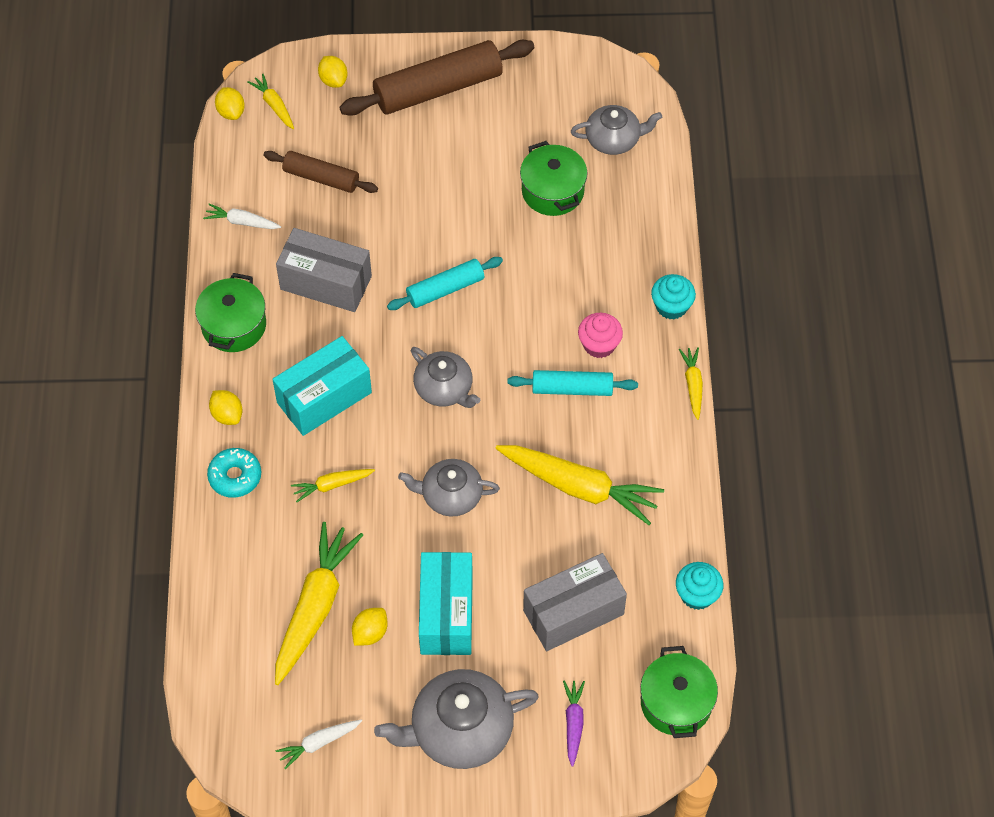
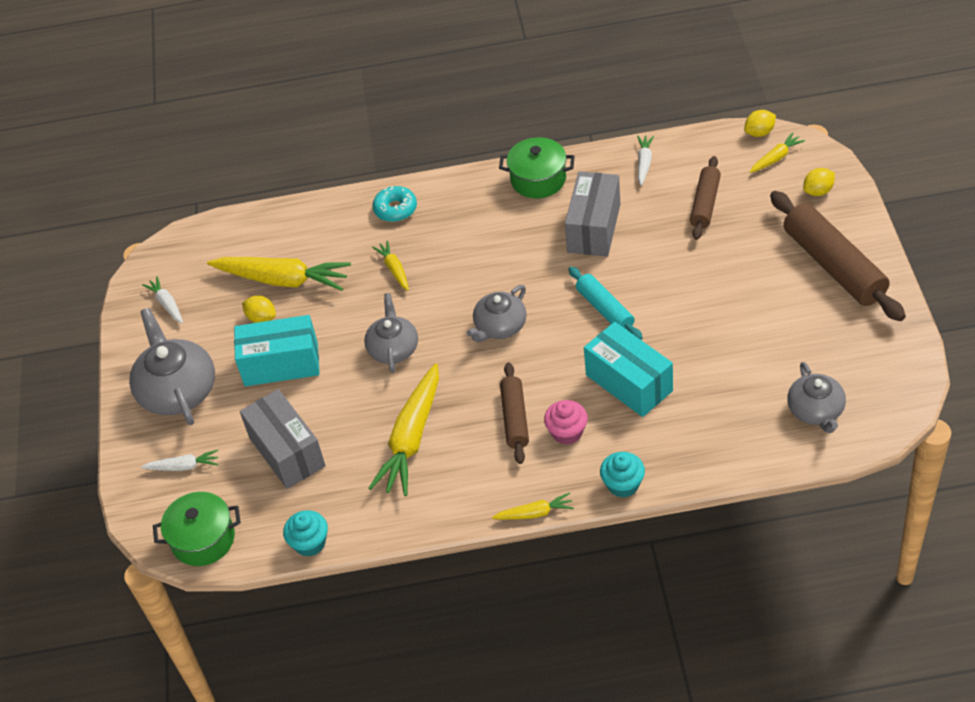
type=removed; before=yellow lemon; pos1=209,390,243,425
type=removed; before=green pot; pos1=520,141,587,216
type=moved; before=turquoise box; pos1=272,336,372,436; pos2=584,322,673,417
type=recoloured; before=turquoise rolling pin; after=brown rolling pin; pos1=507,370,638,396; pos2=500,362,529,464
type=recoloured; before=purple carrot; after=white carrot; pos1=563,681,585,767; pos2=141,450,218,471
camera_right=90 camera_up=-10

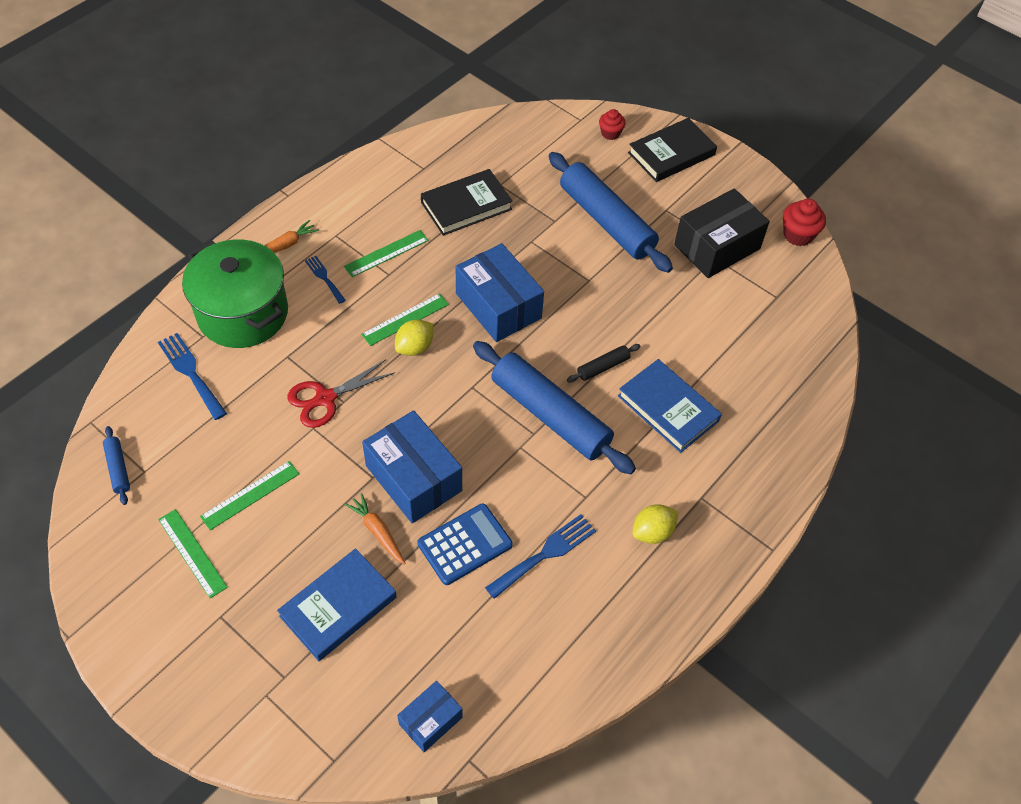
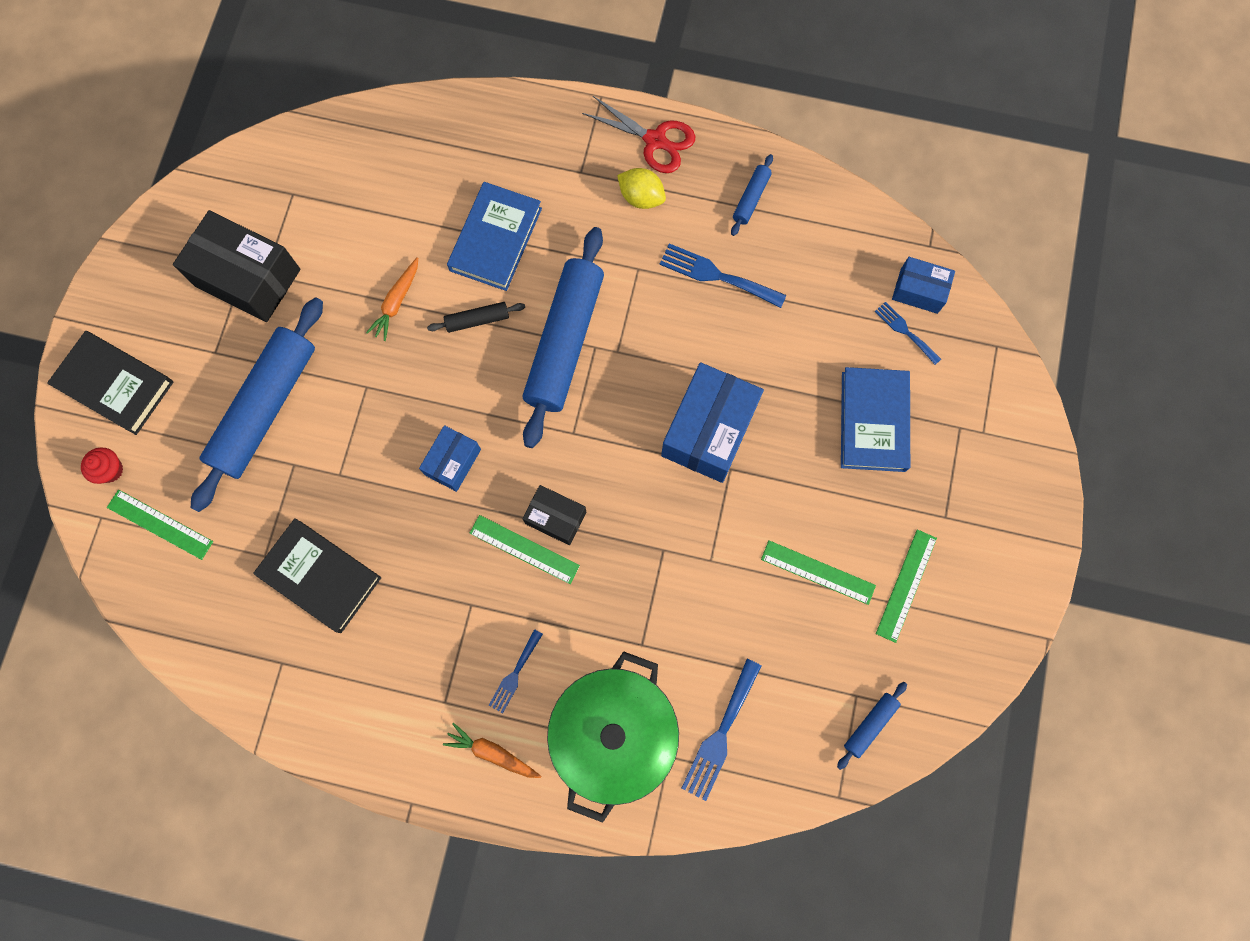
type=removed; before=blue calculator; pos1=417,503,513,585
type=removed; before=red cupcake; pos1=783,199,826,246
type=added; after=blue rolling pin; pos2=731,154,773,236
type=added; after=blue fork; pos2=875,302,941,365
type=moved; before=red scissors; pos1=287,359,395,428; pos2=582,96,695,173
type=moved; before=green ruler; pos1=344,230,429,277; pos2=107,490,213,560
type=moved; before=orange carrot; pos1=345,493,406,565; pos2=366,257,418,341
type=replaced; before=yellow lemon; after=black box; pos1=395,320,433,356; pos2=522,485,586,545
type=turned; before=blue book; pos1=277,548,397,661; pos2=841,367,910,472; turn=75
type=turned; before=black rolling pin; pos1=567,344,640,382; pos2=427,302,525,333; turn=-45
type=resized; before=blue box; pos1=456,243,544,342; pos2=419,425,481,492; scale=0.55
camera_right=-115 camera_up=20

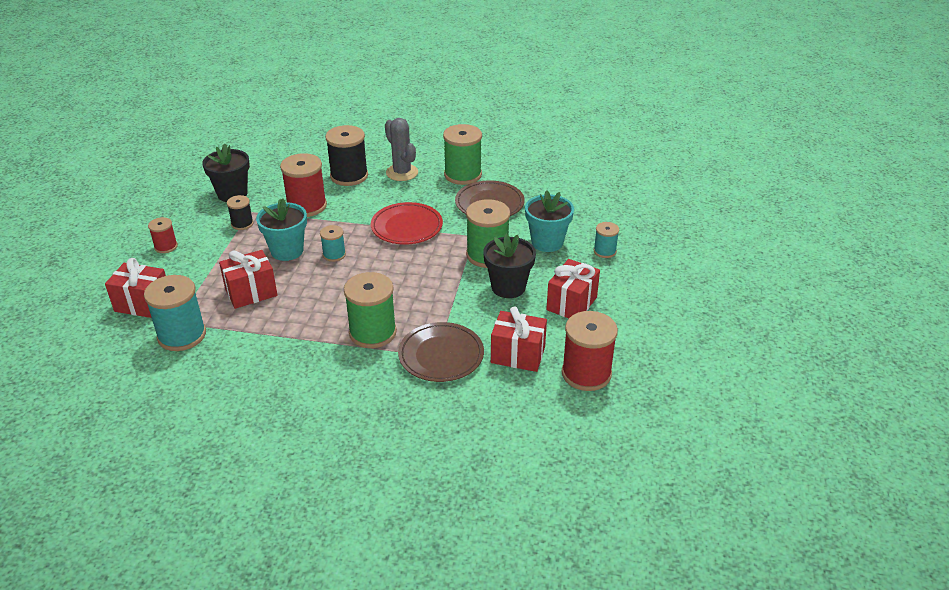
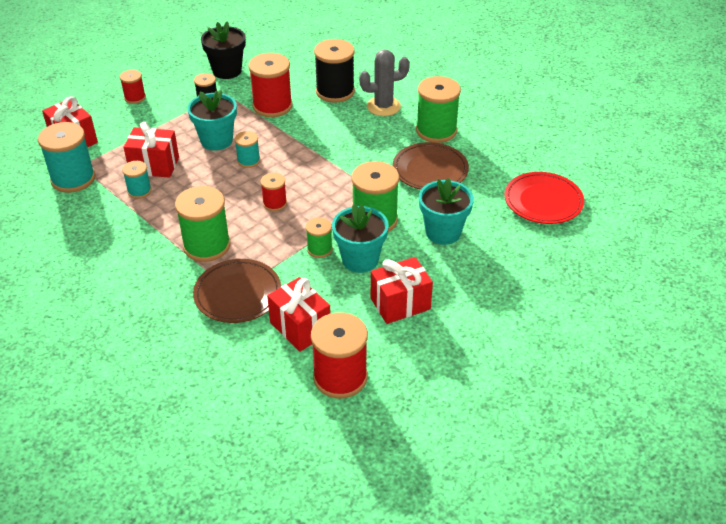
type=added; after=red spool; pos2=261,173,287,211
type=added; after=green spool; pos2=306,217,333,258
type=moved; before=red plate; pos1=371,202,443,245; pos2=504,172,584,224
type=moved; before=turquoise spool; pos1=594,222,619,258; pos2=122,161,152,199
type=recoloured; before=black flower pot; after=turquoise flower pot; pos1=483,234,536,298; pos2=332,204,389,273
type=turned; before=grey cactus; pos1=385,118,418,181; pos2=359,50,410,116; turn=75
camera_right=35 camera_up=5

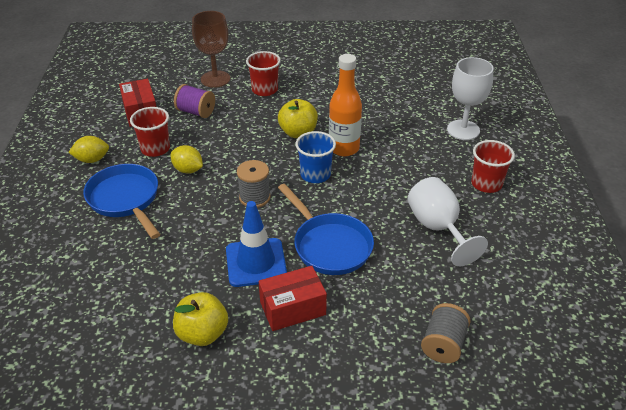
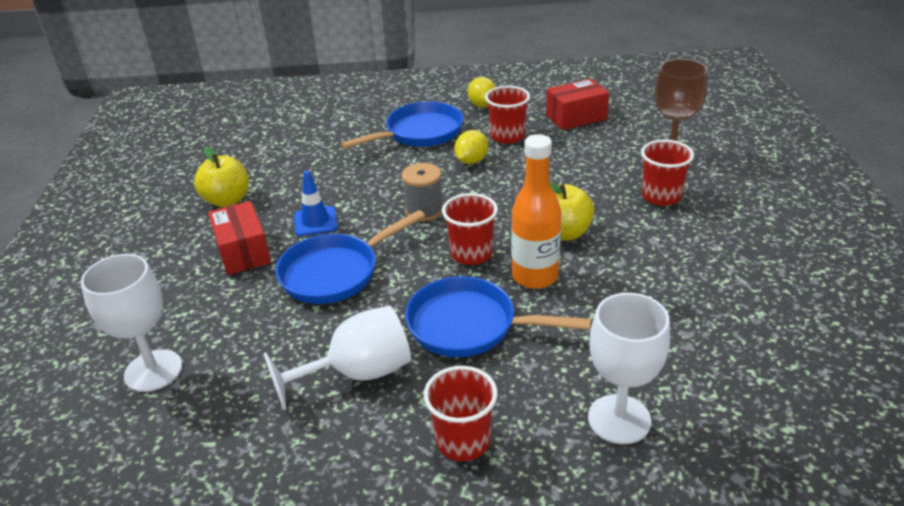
type=removed; before=purple spool; pos1=174,84,215,118
type=added; after=blue pan; pos2=405,276,591,357
type=replaced; before=grey spool; after=white goblet; pos1=421,303,471,363; pos2=81,254,182,392
type=recoloured; before=blue cup; after=red cup; pos1=295,131,336,183; pos2=442,193,498,265
type=resized; before=blue traffic cone; pos1=226,201,287,287; pos2=294,170,338,236; scale=0.65
camera_right=90 camera_up=-5

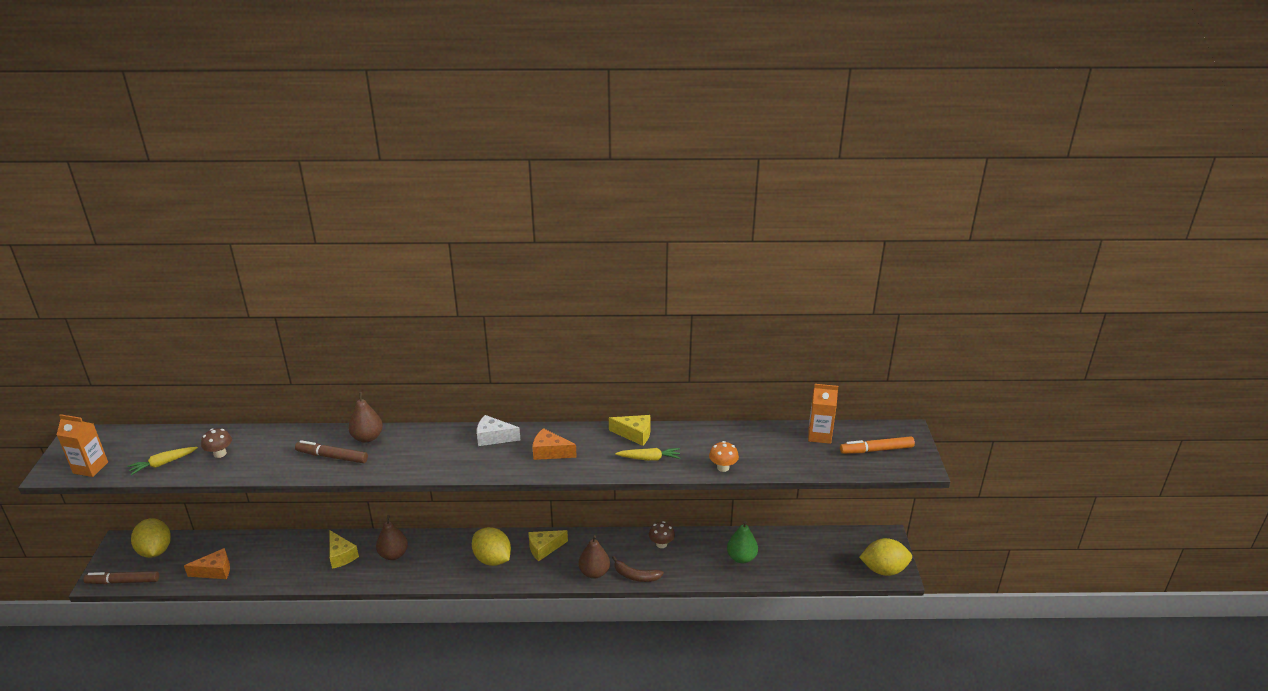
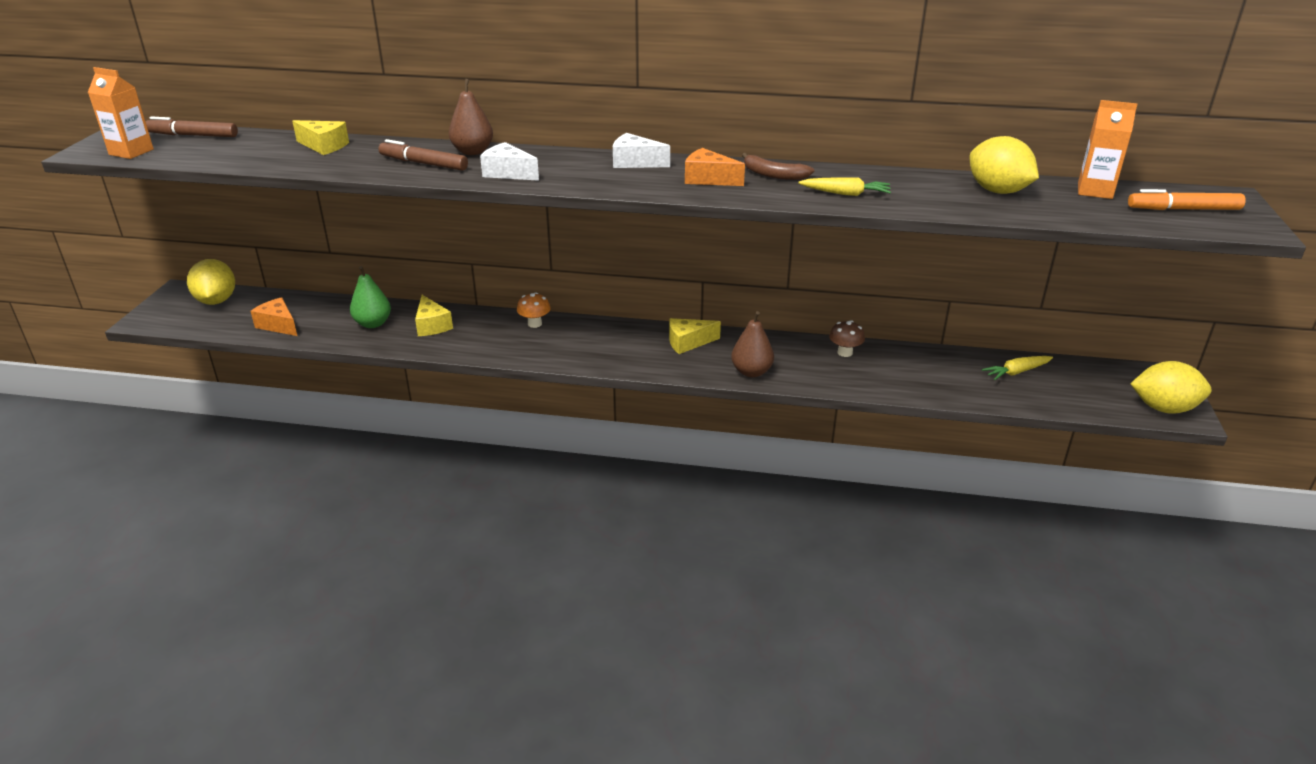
type=removed; before=brown mushroom; pos1=201,429,232,458
type=removed; before=brown pear; pos1=376,515,408,560
type=added; after=white cheese; pos2=480,142,539,181
type=moved; before=brown marker; pos1=83,571,159,584; pos2=145,117,238,137
type=moved; before=yellow carrot; pos1=127,447,198,475; pos2=982,356,1053,380
type=moved; before=yellow lemon; pos1=472,527,511,566; pos2=970,136,1039,194
type=moved; before=yellow cheese; pos1=609,415,651,446; pos2=292,120,349,155
type=moved; before=brown banana; pos1=612,556,664,582; pos2=742,153,815,180
type=moved; before=orange mushroom; pos1=709,441,739,472; pos2=517,292,551,328
type=moved; before=green pear; pos1=727,521,758,563; pos2=350,266,391,328
type=turned; before=orange cheese; pos1=184,548,230,579; pos2=250,297,297,336; turn=-135
camera_right=10 camera_up=0

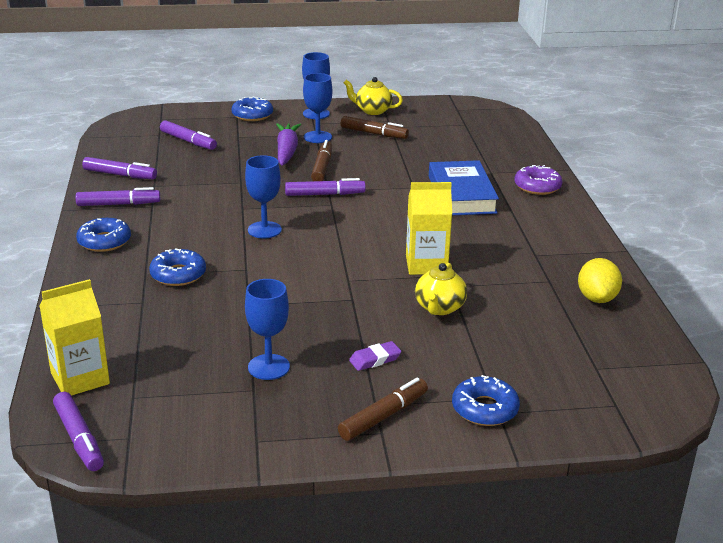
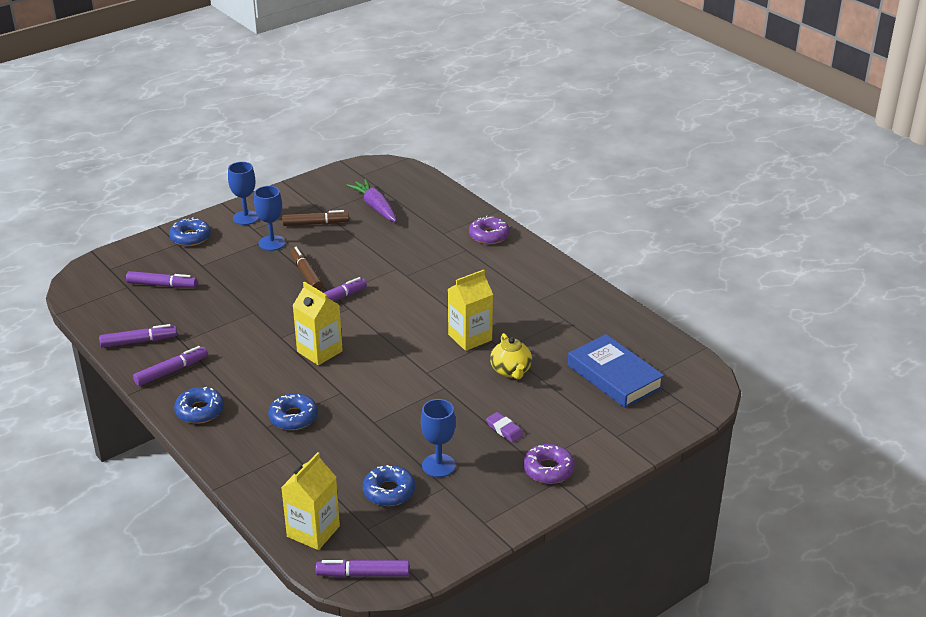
type=removed; before=yellow teapot; pos1=344,77,403,115
type=removed; before=yellow lemon; pos1=578,258,622,303
type=moved; before=purple carrot; pos1=276,123,301,165; pos2=346,179,397,222
type=moved; before=blue book; pos1=429,160,499,215; pos2=568,334,664,408
type=moved; before=blue donut; pos1=452,375,520,426; pos2=362,465,415,506
type=replaced; before=blue goblet; after=yellow carton; pos1=245,155,282,238; pos2=293,281,343,365
type=replaced; before=brown marker; after=purple donut; pos1=338,378,428,441; pos2=523,444,575,484
type=turned; before=purple marker; pos1=53,392,104,471; pos2=316,559,409,577; turn=150
type=turned; before=purple eraser; pos1=349,341,401,371; pos2=486,412,524,443; turn=-75
camera_right=-30 camera_up=5

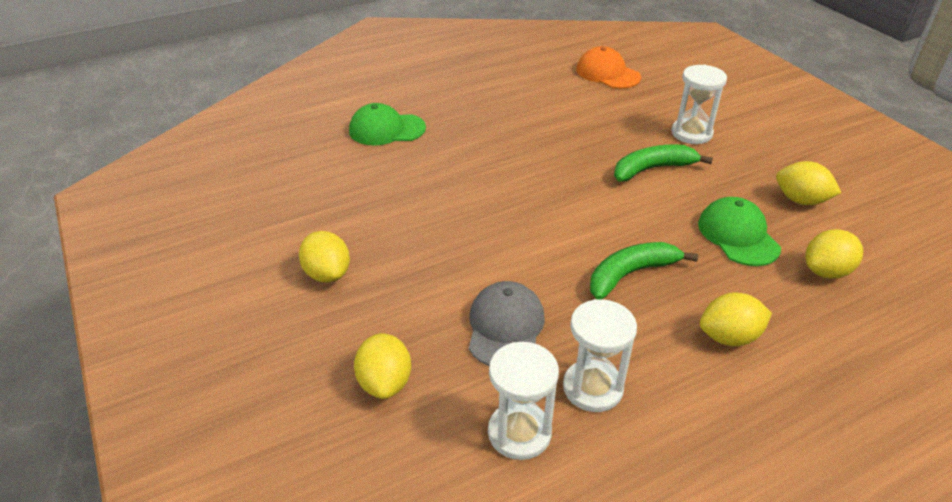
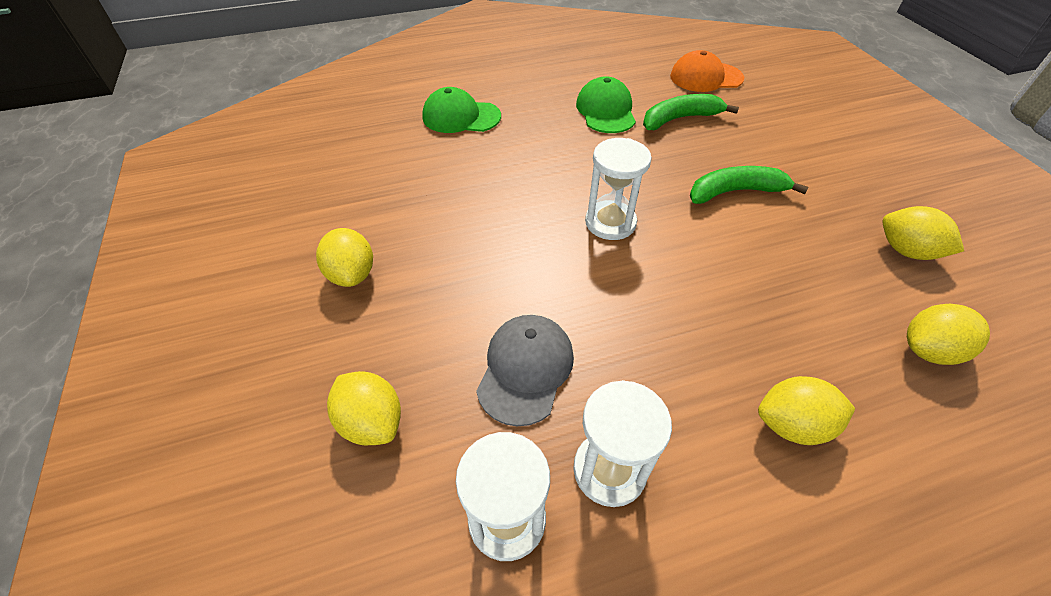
type=moved; before=green banana; pos1=590,242,698,300; pos2=643,94,739,130
type=moved; before=white hourglass; pos1=671,65,727,144; pos2=585,138,652,240
type=moved; before=green cap; pos1=698,197,781,266; pos2=576,76,636,133
type=turned; before=yellow lemon; pos1=354,333,411,399; pos2=327,371,401,445; turn=-45
type=turned; before=orange cap; pos1=576,46,641,89; pos2=670,50,744,92; turn=-60
camera_right=10 camera_up=10

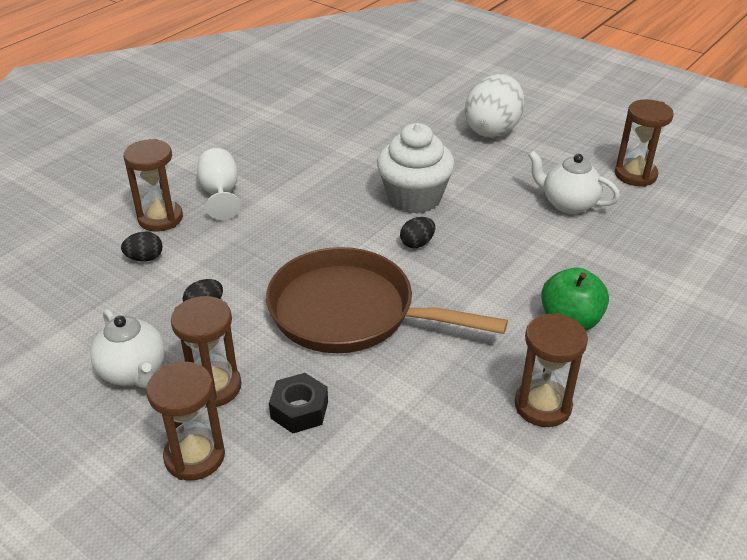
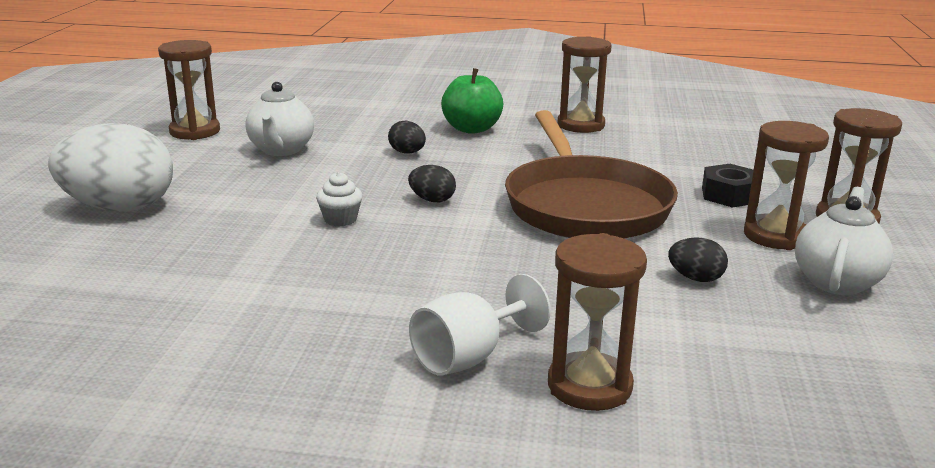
type=moved; before=black egg; pos1=121,232,163,262; pos2=388,121,426,154
type=resized; before=white cupcake; pos1=377,123,455,214; pos2=316,172,363,227; scale=0.42
camera_right=-120 camera_up=-15

